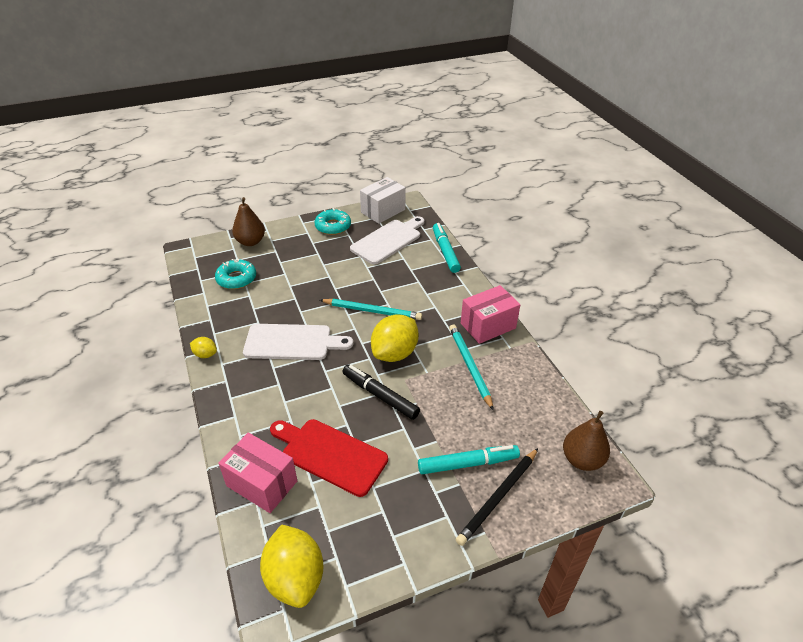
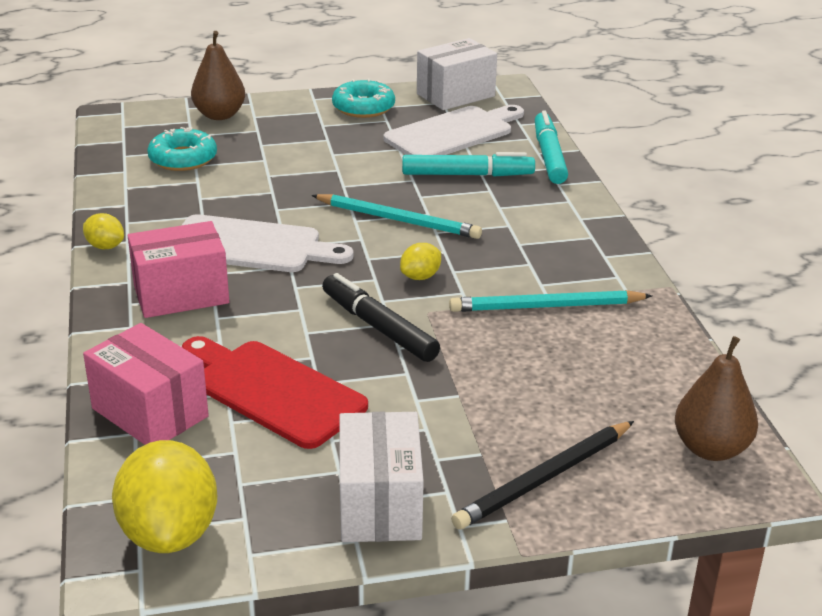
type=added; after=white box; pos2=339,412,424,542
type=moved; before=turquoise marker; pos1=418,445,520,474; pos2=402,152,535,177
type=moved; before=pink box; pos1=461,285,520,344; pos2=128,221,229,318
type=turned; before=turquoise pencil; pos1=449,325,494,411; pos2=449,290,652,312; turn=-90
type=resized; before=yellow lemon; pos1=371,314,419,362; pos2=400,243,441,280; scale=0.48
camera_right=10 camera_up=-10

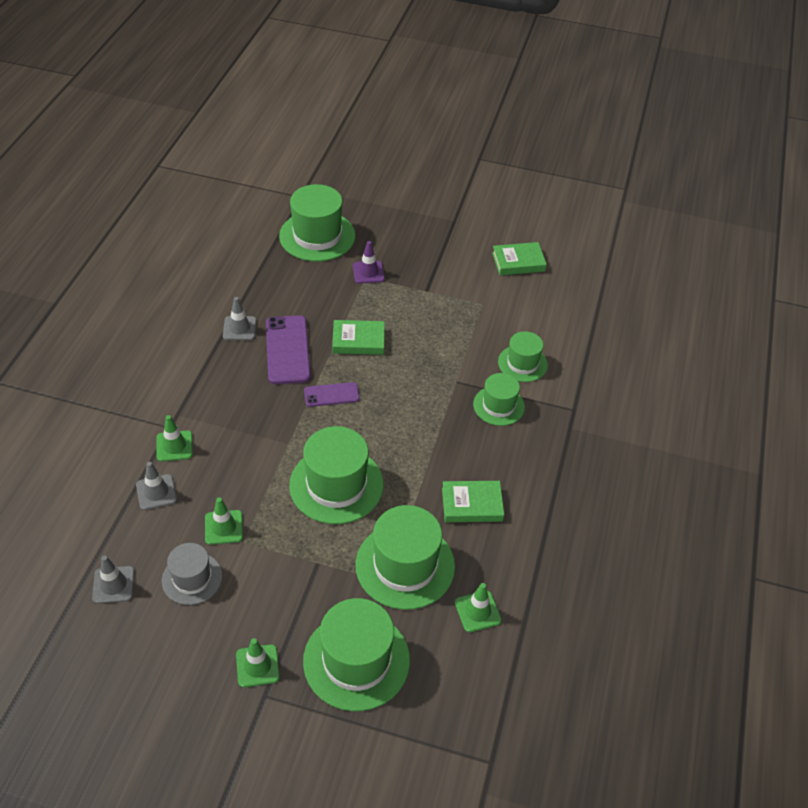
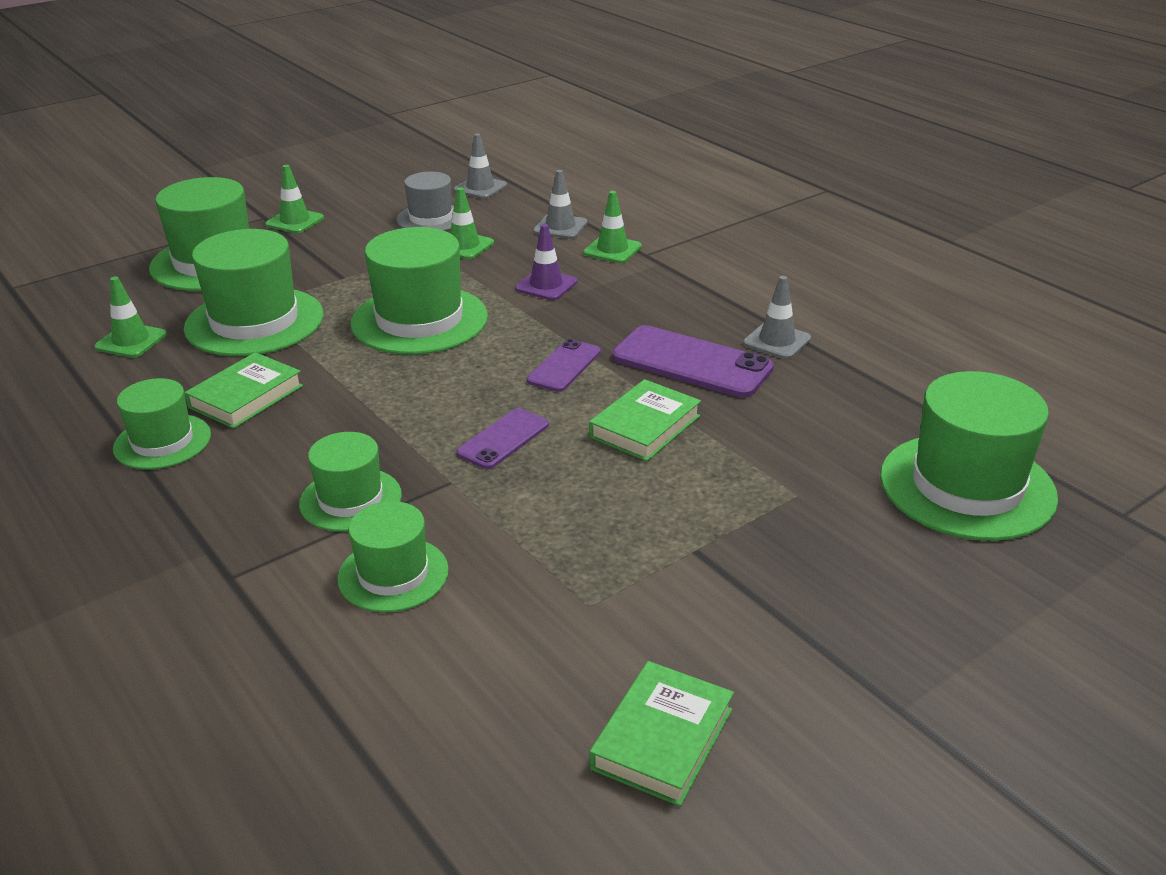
type=added; after=green hat; pos2=113,378,211,469
type=added; after=purple phone; pos2=457,408,549,469
type=moved; before=purple traffic cone; pos1=353,241,385,284; pos2=515,224,577,300
camera_right=130 camera_up=-15

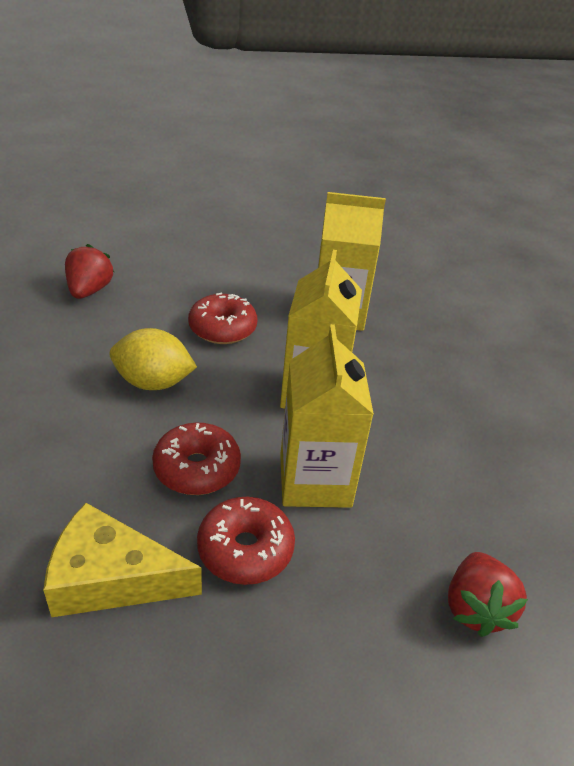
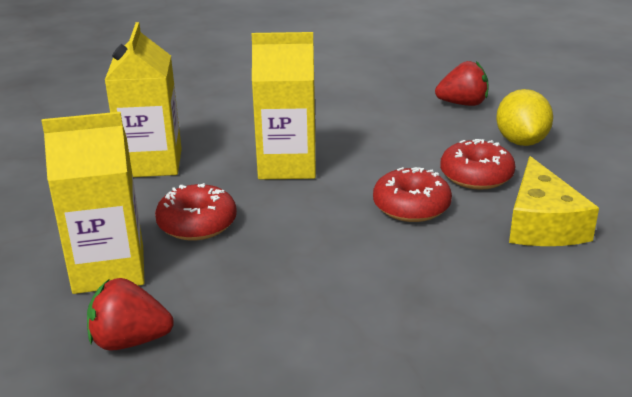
type=moved; before=yellow lemon; pos1=109,328,197,390; pos2=496,89,553,146
type=moved; before=yellow carton; pos1=280,324,374,508; pos2=42,112,145,294
camera_right=-95 camera_up=-10

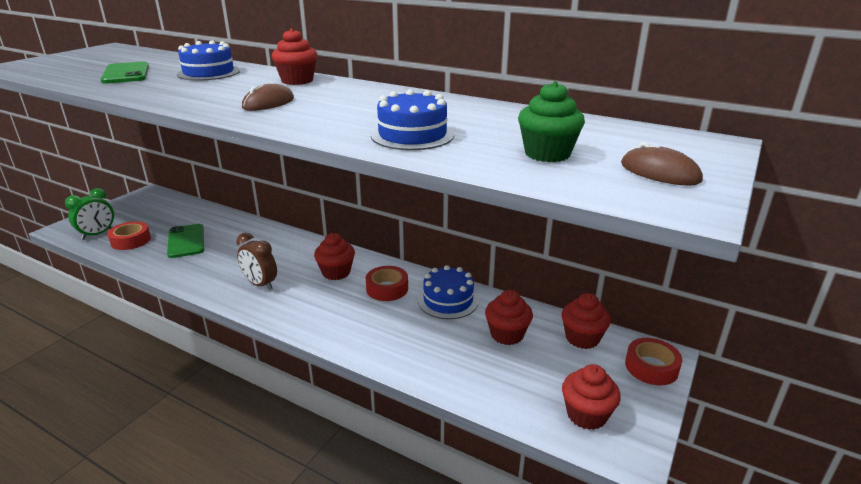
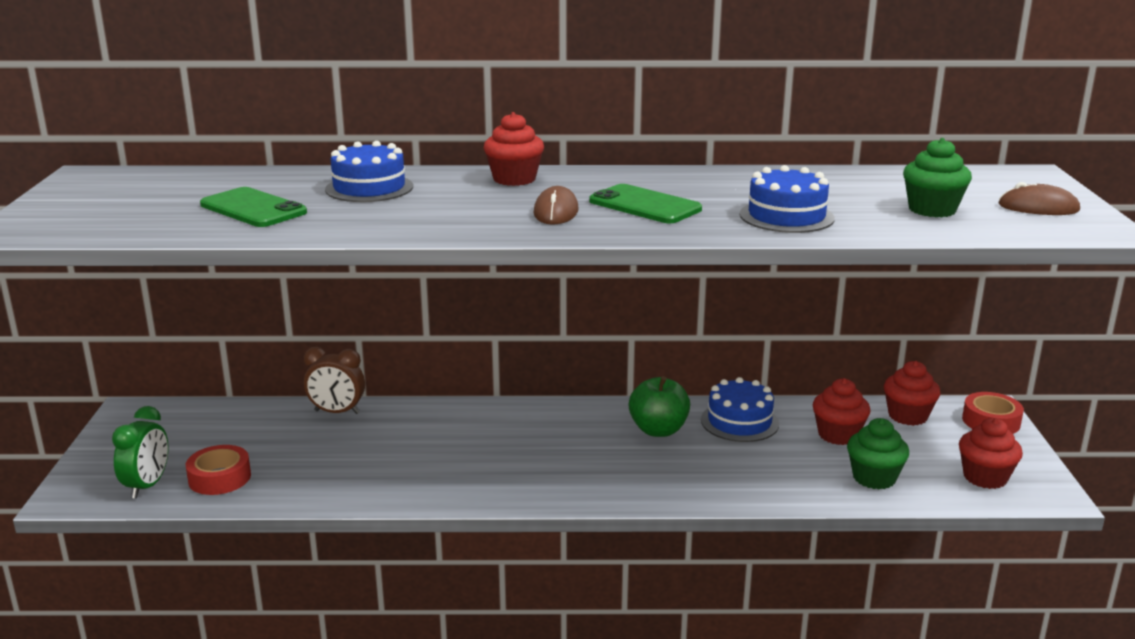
type=removed; before=red cupcake; pos1=314,233,355,280
type=added; after=green cupcake; pos2=847,418,909,489
type=moved; before=green phone; pos1=167,224,204,258; pos2=589,184,702,224
type=moved; before=brown clock; pos1=236,233,277,290; pos2=304,347,365,414
type=replaced; before=red tape; after=green apple; pos1=366,266,408,301; pos2=629,376,690,437
camera_right=-30 camera_up=-5

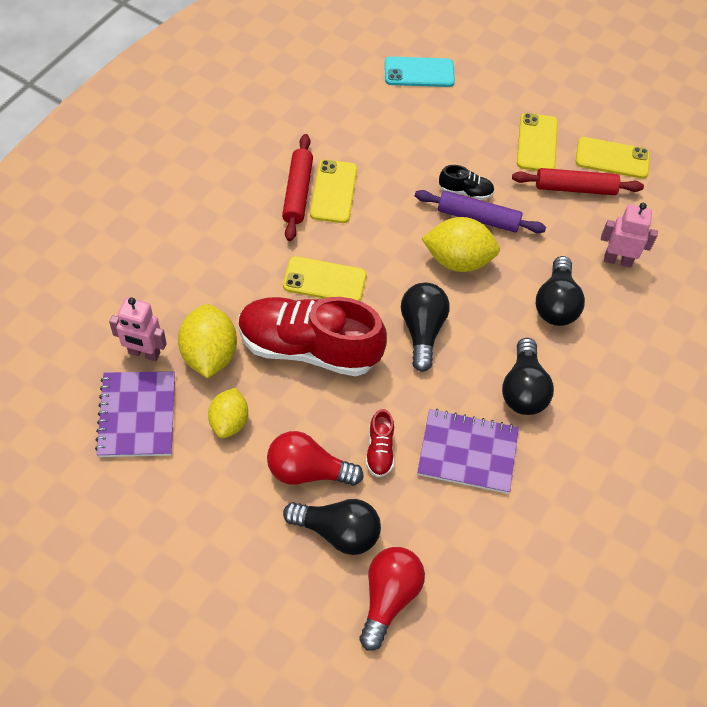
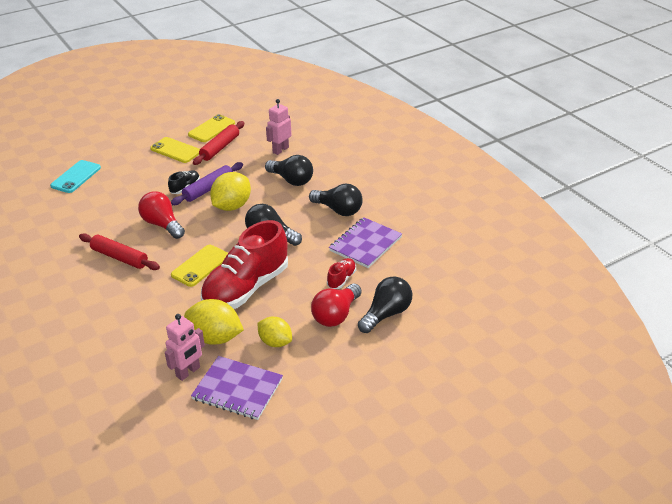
type=removed; before=yellow phone; pos1=310,159,357,223
type=moved; before=red light bulb; pos1=359,547,425,651; pos2=138,191,185,239
type=turned; before=red shoe; pos1=366,409,394,477; pos2=327,258,356,289; turn=-90
camera_right=-60 camera_up=-20

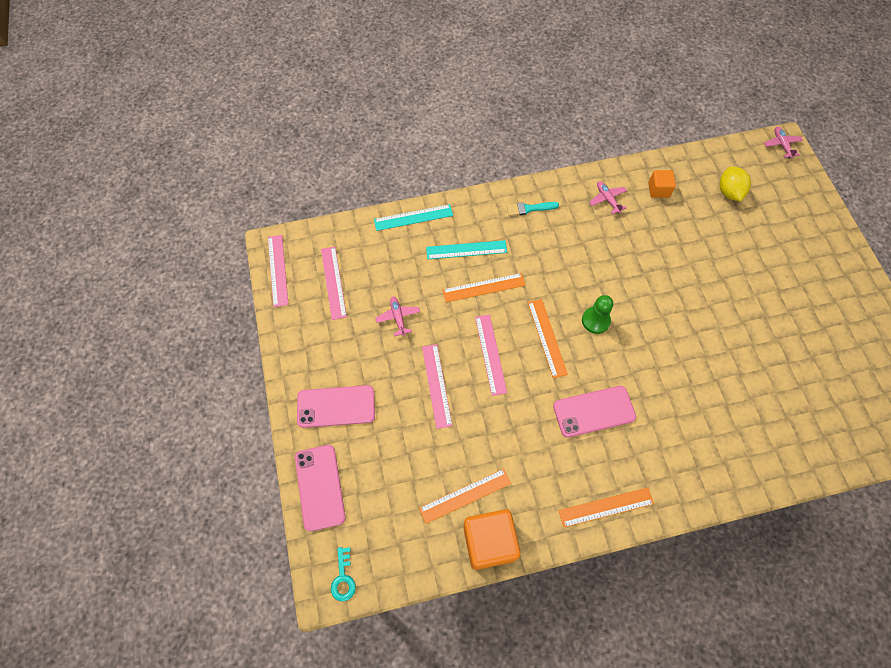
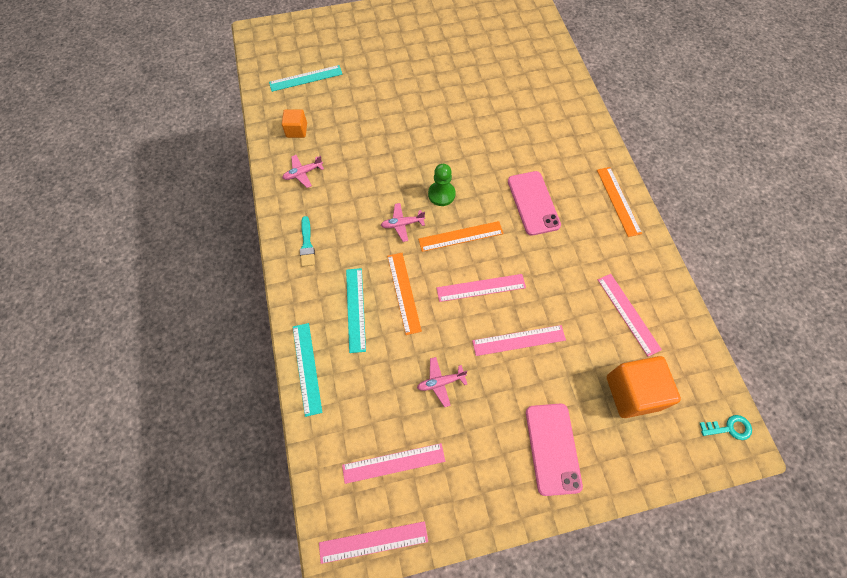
type=removed; before=pink phone; pos1=295,445,346,531
type=moved; before=orange cube; pos1=463,509,521,570; pos2=607,356,681,418
type=moved; before=pink plane; pos1=764,127,803,158; pos2=381,203,425,242
type=replaced; before=yellow lemon; after=turquoise ruler; pos1=719,167,751,201; pos2=269,65,343,92
type=recoloured; before=orange ruler; after=pink ruler; pos1=419,469,511,524; pos2=598,274,662,357
camera_right=-90 camera_up=0

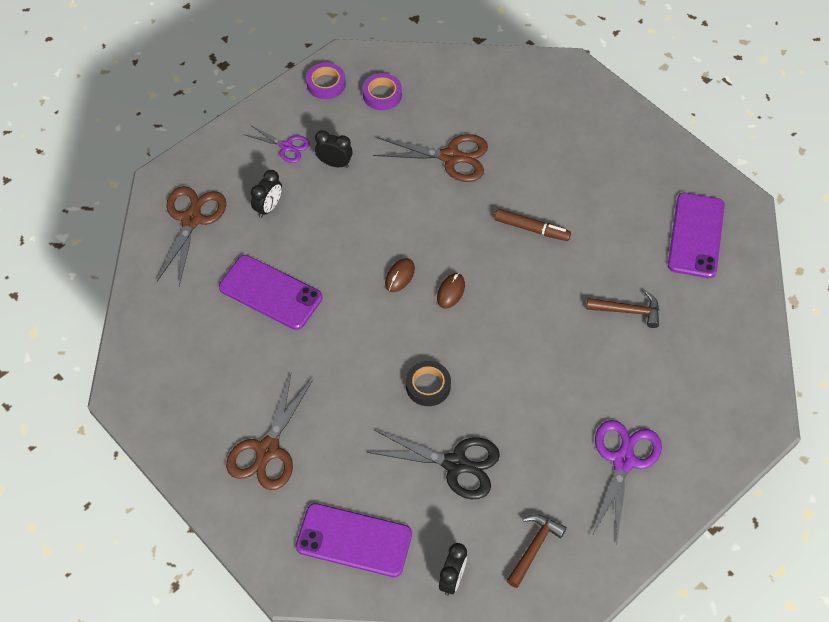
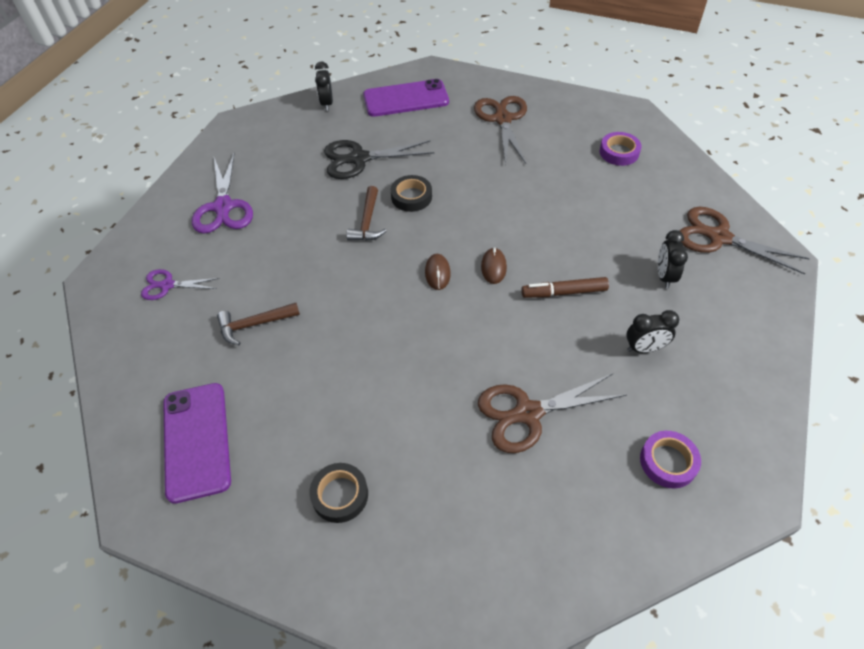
type=removed; before=purple phone; pos1=219,255,322,330
type=added; after=black tape; pos2=309,463,368,523
type=moved; before=purple scissors; pos1=244,125,310,163; pos2=141,269,220,300
type=moved; before=purple tape; pos1=306,63,346,99; pos2=600,132,641,166
type=moved; before=brown marker; pos1=494,209,571,241; pos2=521,277,609,298
type=moved; before=brown hammer; pos1=506,514,567,588; pos2=346,186,386,241
type=turned; before=brown scissors; pos1=157,186,227,286; pos2=679,207,810,275; turn=135
camera_right=155 camera_up=-5

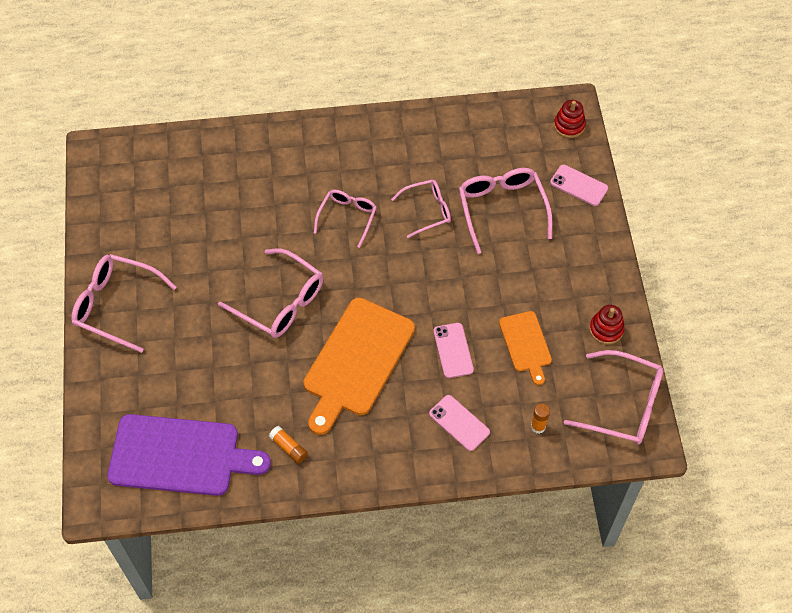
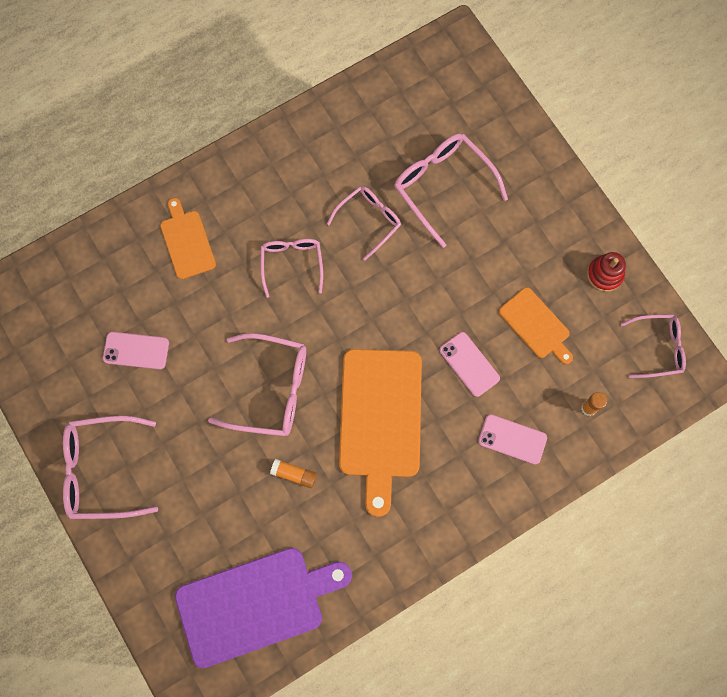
type=removed; before=red stacking toy; pos1=554,100,586,138
type=added; after=orange cutting board; pos2=160,198,216,279
type=moved; before=orange glue stick; pos1=269,426,308,464; pos2=270,459,317,488
type=moved; before=pink phone; pos1=550,165,608,206; pos2=103,332,169,370
type=resized; before=pink glasses; pos1=564,350,664,445; pos2=621,314,686,378; scale=0.64
camera_right=-25 camera_up=15

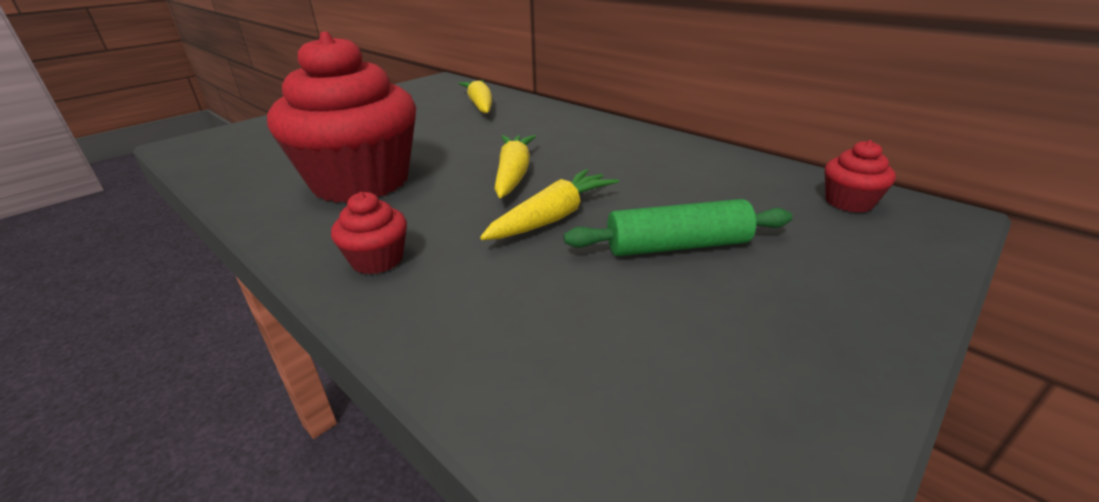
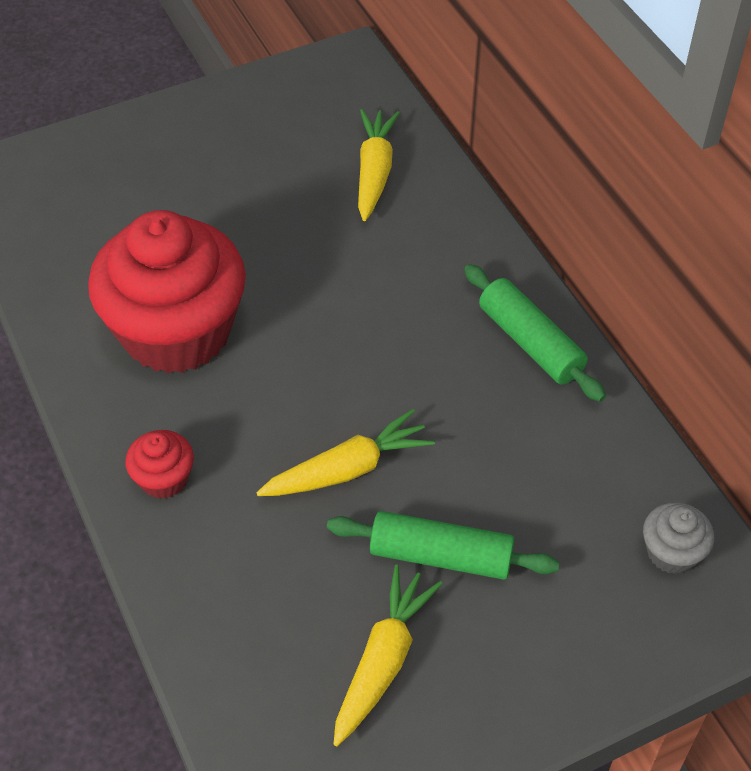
type=added; after=green rolling pin; pos2=464,264,606,402
type=moved; before=yellow carrot; pos1=494,135,536,198; pos2=334,564,443,746
type=recoloured; before=red cupcake; after=grey cupcake; pos1=825,140,896,213; pos2=643,502,714,574
camera_right=20 camera_up=20

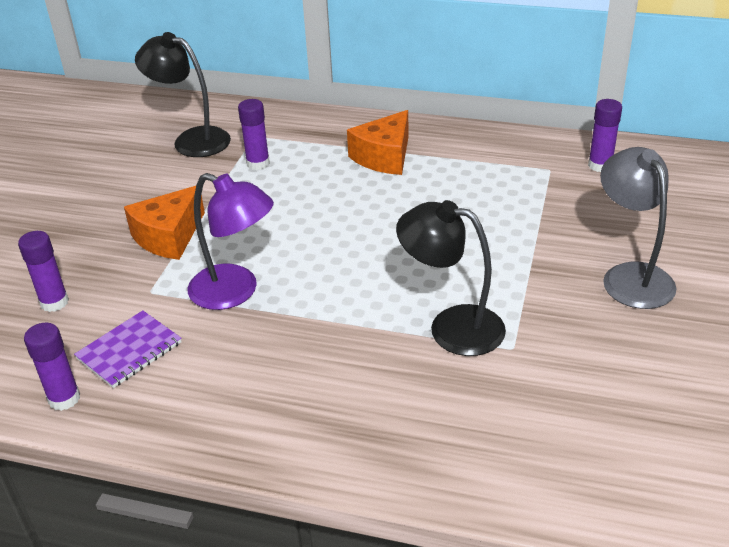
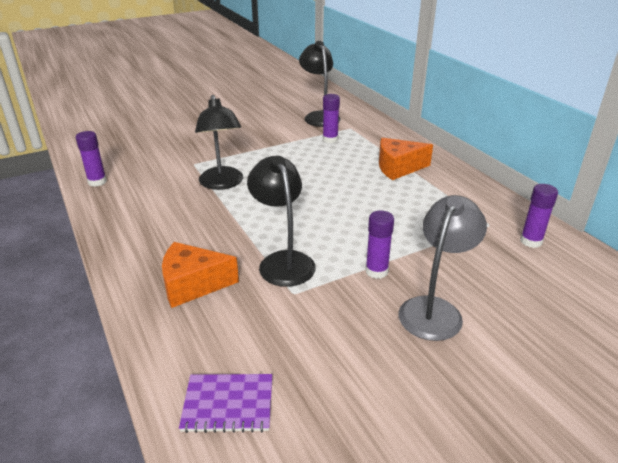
type=moved; before=purple glue stick; pos1=18,231,69,312; pos2=365,210,394,279
type=moved; before=purple notebook; pos1=74,310,182,388; pos2=179,374,272,433
type=moved; before=orange cheese; pos1=124,186,205,260; pos2=162,242,239,308
type=recoloured; before=purple lamp; after=black lamp; pos1=188,173,274,310; pos2=195,95,243,190
camera_right=45 camera_up=-5

